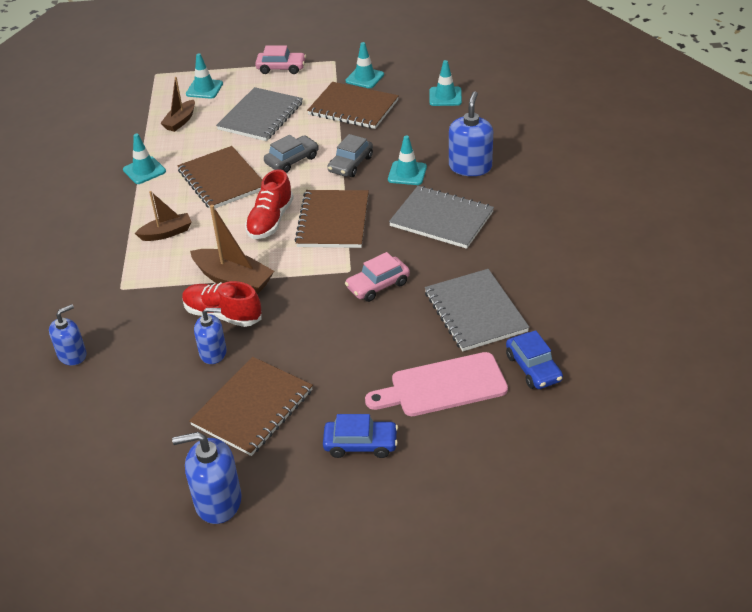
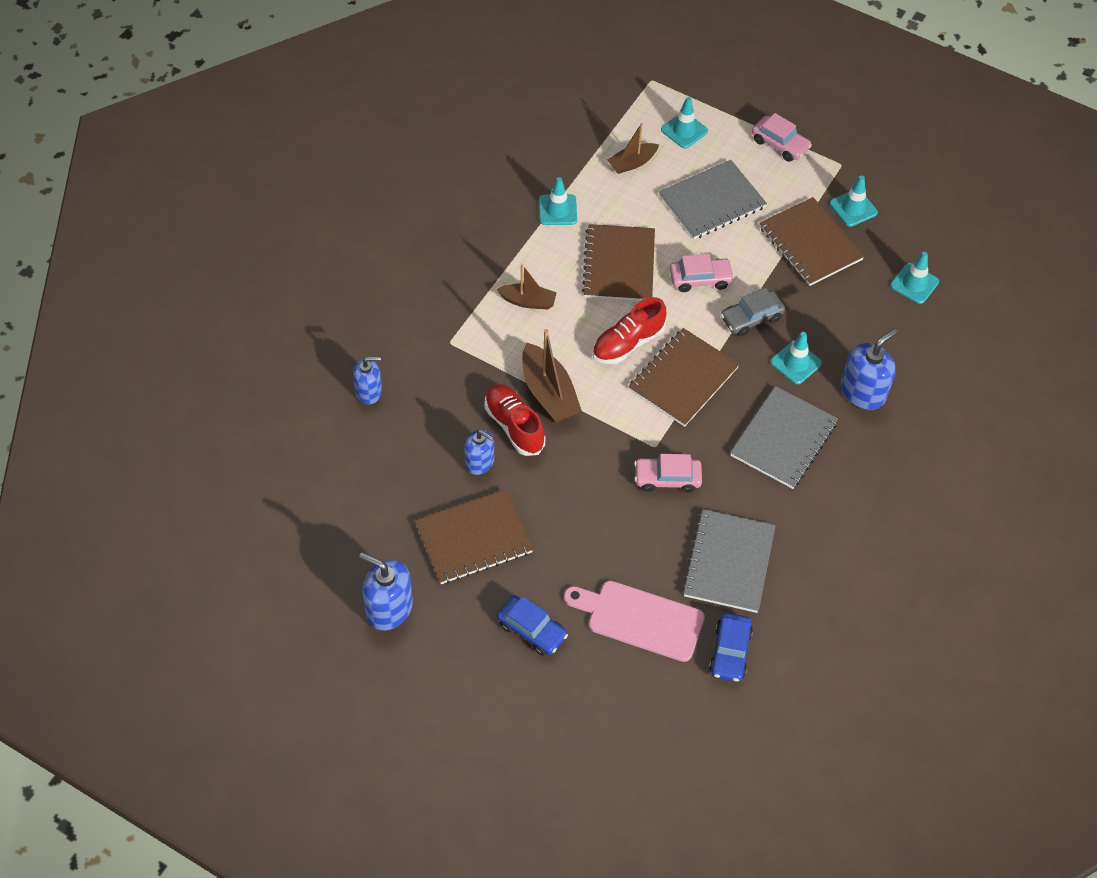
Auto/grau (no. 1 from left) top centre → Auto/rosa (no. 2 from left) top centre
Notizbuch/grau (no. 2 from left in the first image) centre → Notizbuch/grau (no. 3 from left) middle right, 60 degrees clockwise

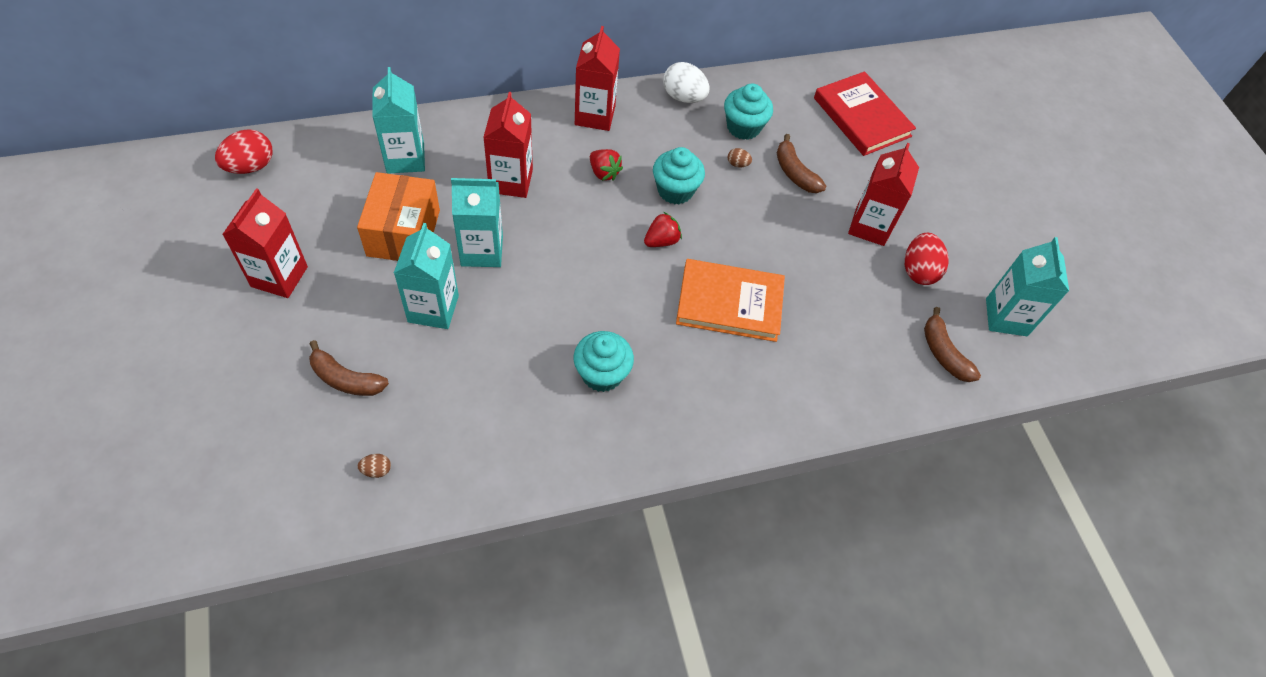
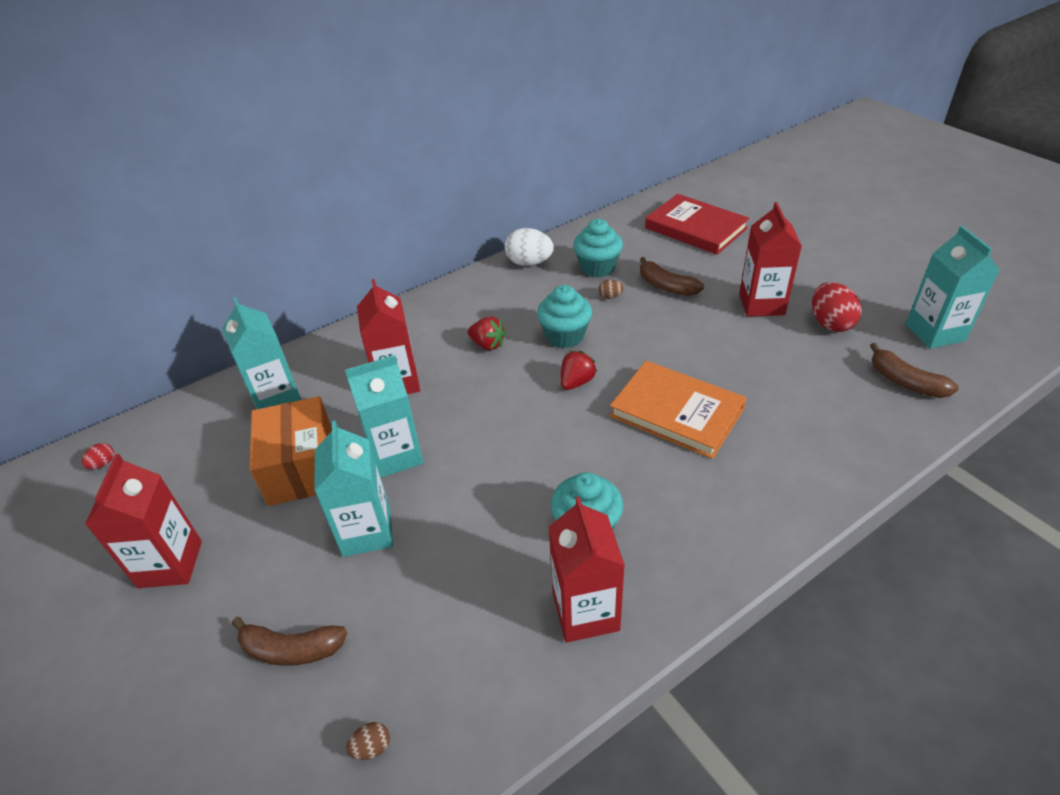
Ei/rot (no. 1 from left) top left → Ei/rot (no. 1 from left) middle left, x0.48
Getränkekarton/rot (no. 3 from left) top centre → Getränkekarton/rot (no. 3 from left) bottom centre, relocated
Buch/orange centre, 45 degrees clockwise

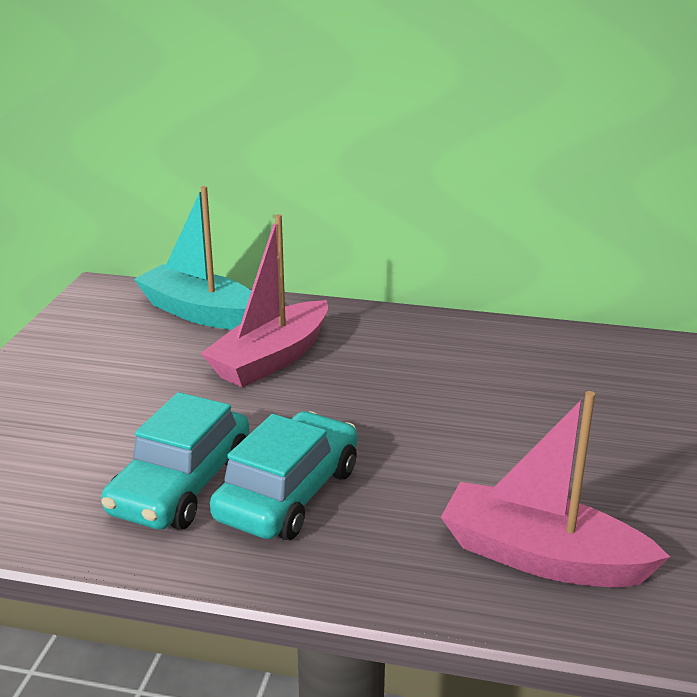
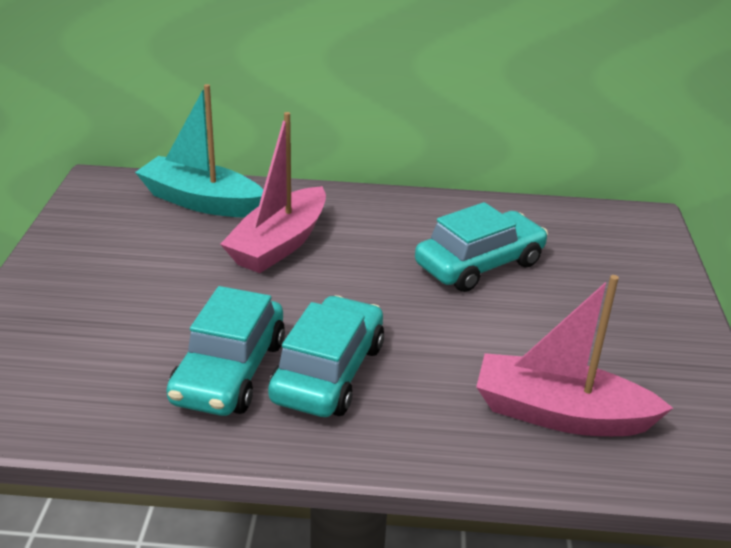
- → Auto/türkis (no. 3 from left) centre

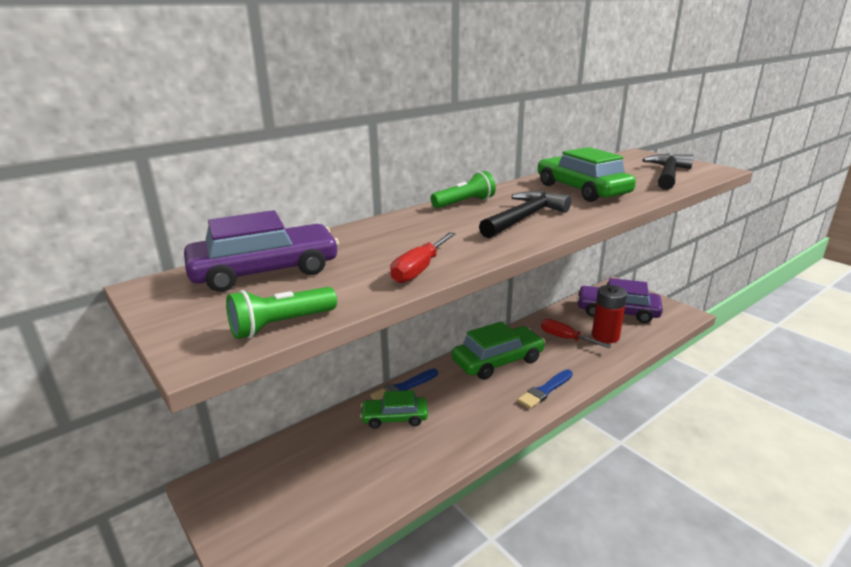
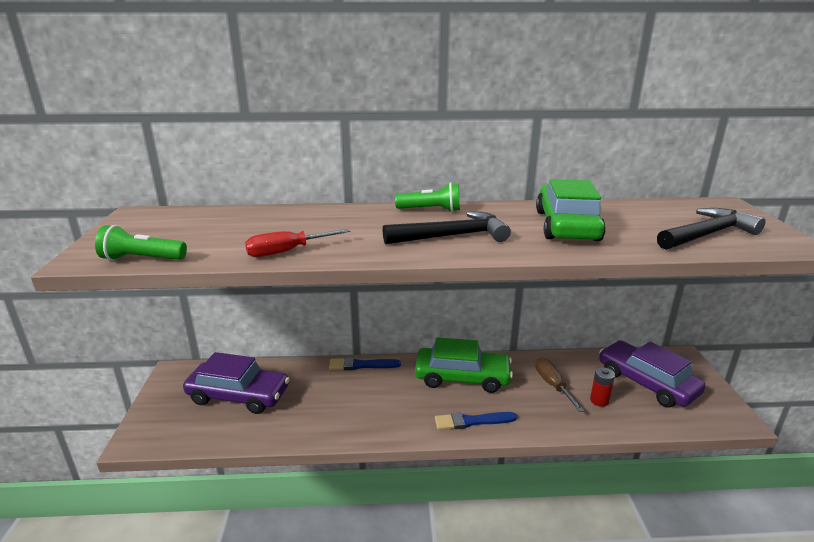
Auto/lila (no. 1 from left) middle left → Auto/lila (no. 1 from left) bottom left, relocated
Schraubenzieher/rot (no. 2 from left) middle right → Schraubenzieher/braun bottom right
Batterie/rot middle right → Batterie/rot bottom right, x0.58
Auto/grün (no. 1 from left) bottom centre → -

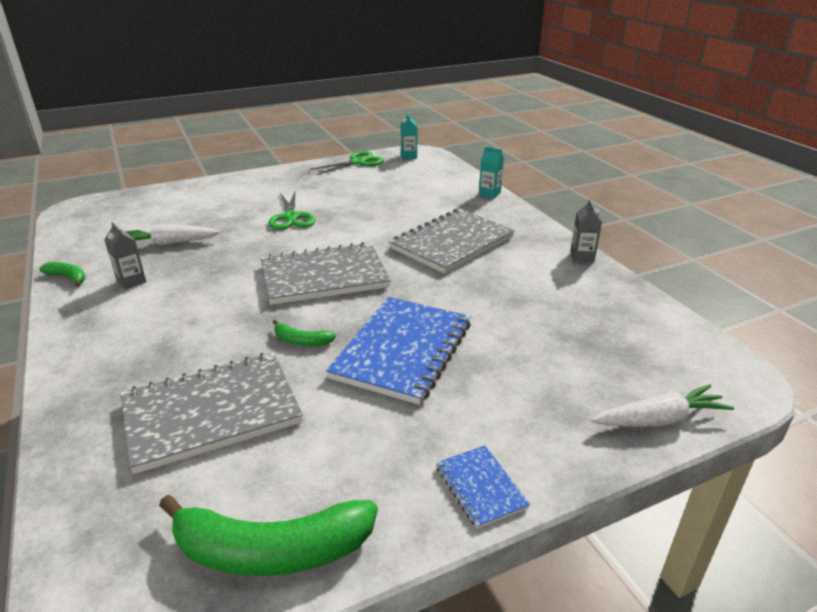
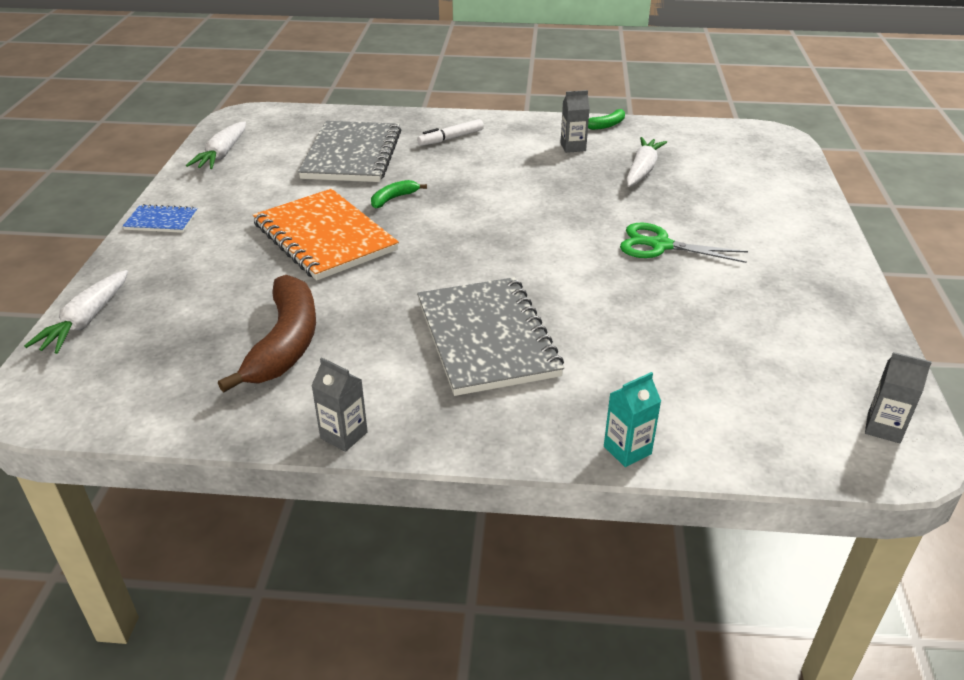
Banane/grün (no. 2 from left) bottom left → Karotte/weiß (no. 2 from left) top left
- → Banane/braun middle left
Notizbuch/blau (no. 1 from left) centre → Notizbuch/orange centre
- → Filzstift/weiß top centre
Getränkekarton/türkis (no. 1 from left) top centre → Getränkekarton/grau (no. 3 from left) middle right
Notizbuch/grau (no. 2 from left) centre → -
Schere/grün (no. 2 from left) top centre → -

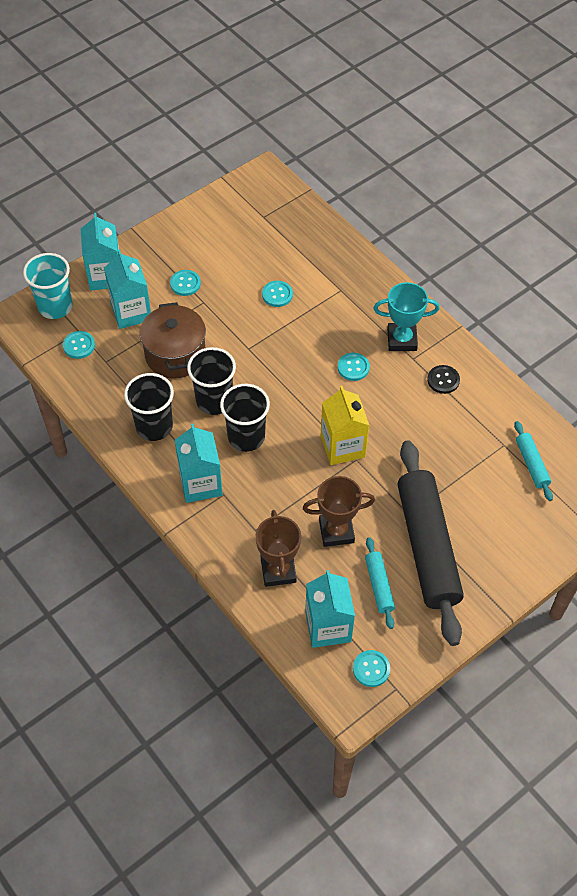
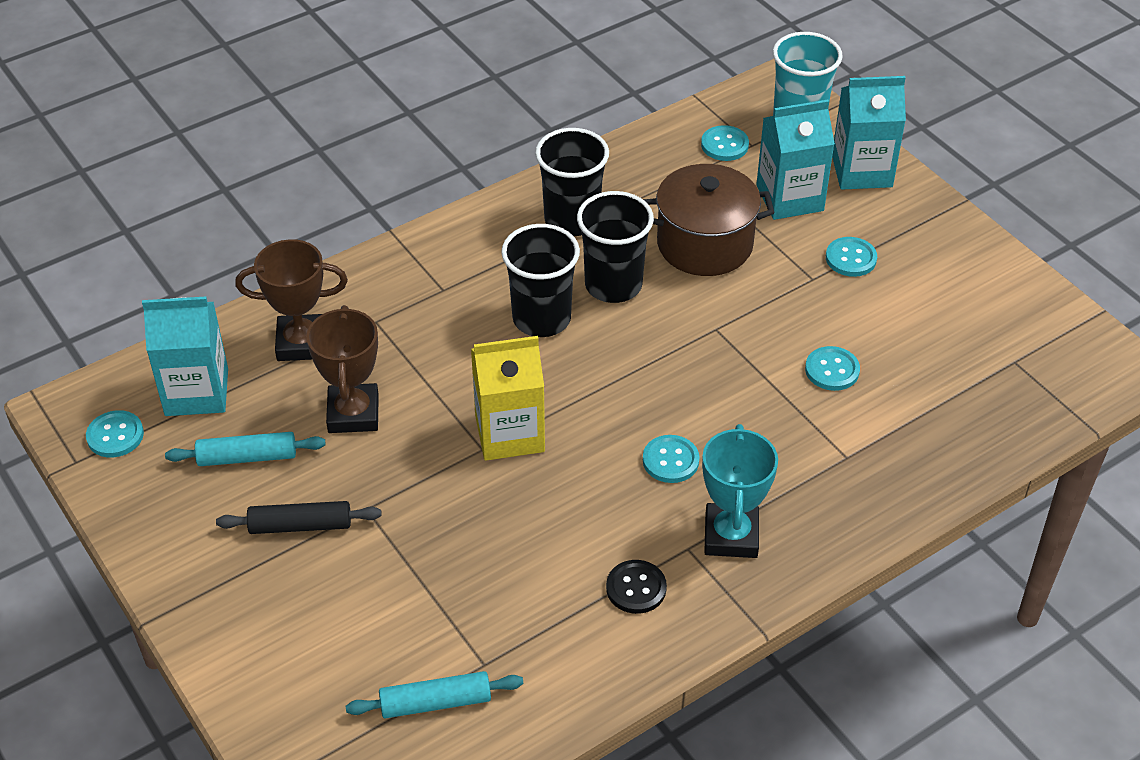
Nudelholz/schwarz middle right → Nudelholz/schwarz bottom left, x0.44
Getränkekarton/türkis (no. 3 from left) centre → -

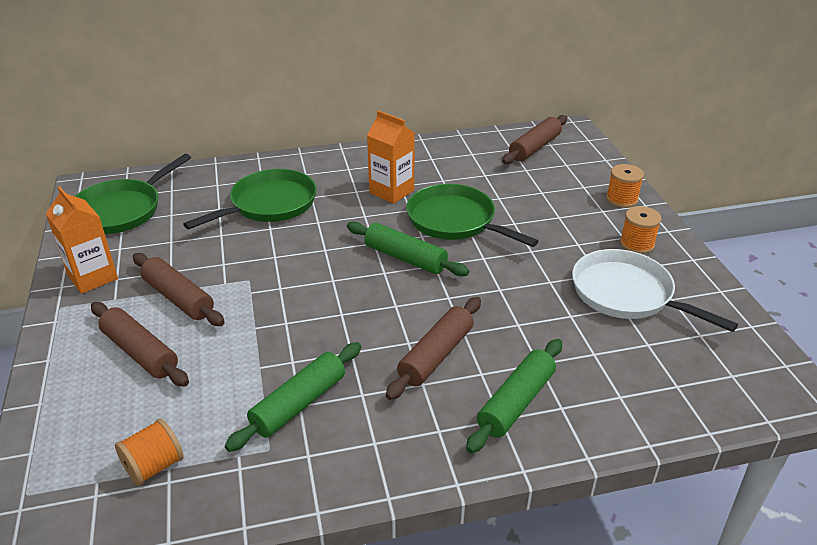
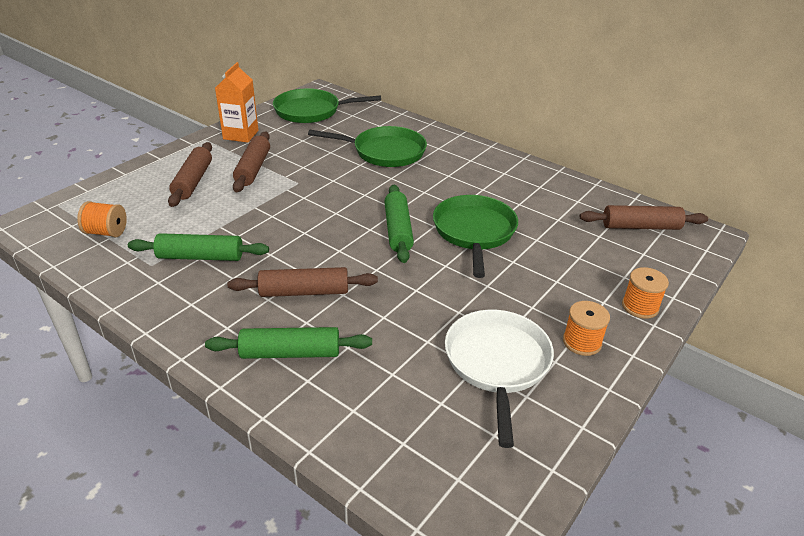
Getränkekarton/orange (no. 2 from left) top centre → -

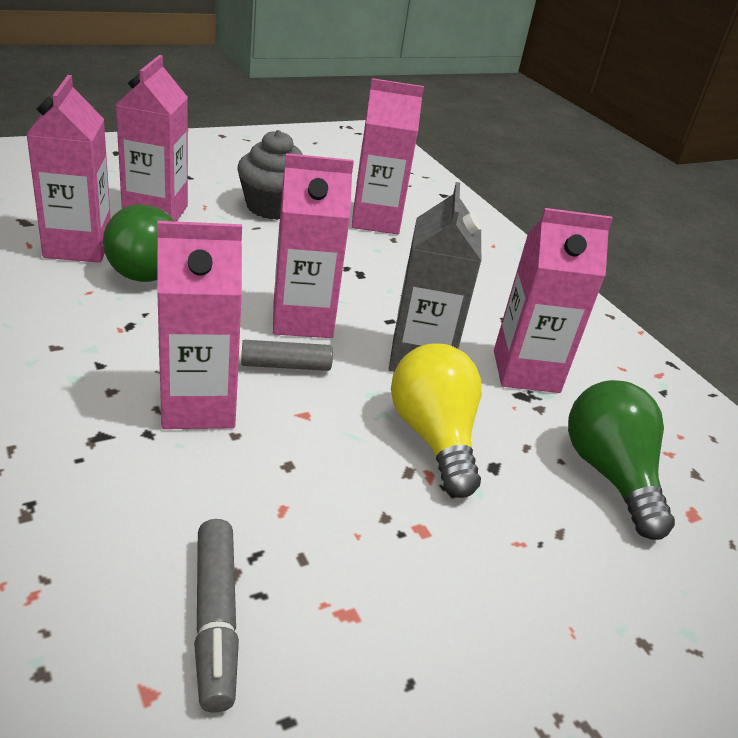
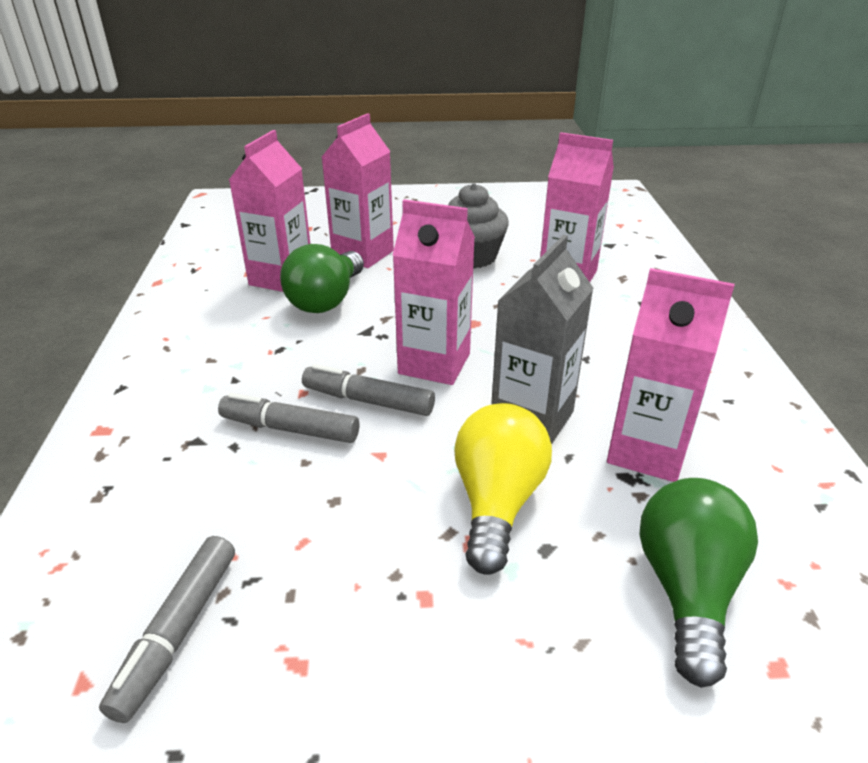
Getränkekarton/rosa (no. 3 from left) middle left → Filzstift/grau (no. 2 from left) middle left

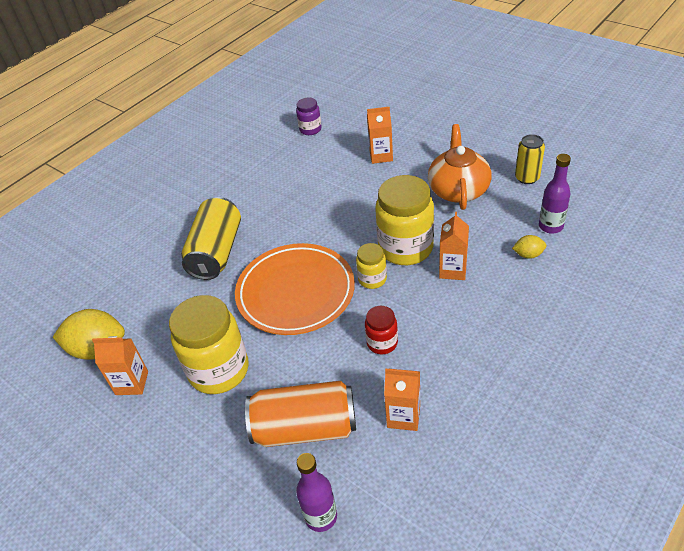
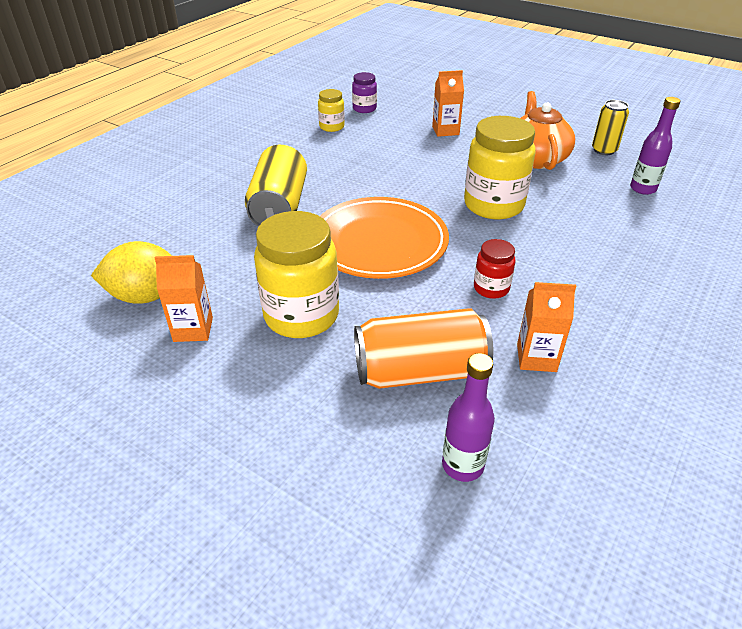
Einmachglas/gelb (no. 2 from left) centre → Einmachglas/gelb (no. 2 from left) top centre, relocated
Getränkekarton/orange (no. 4 from left) centre → -
Zitrone/gelb (no. 2 from left) middle right → -

